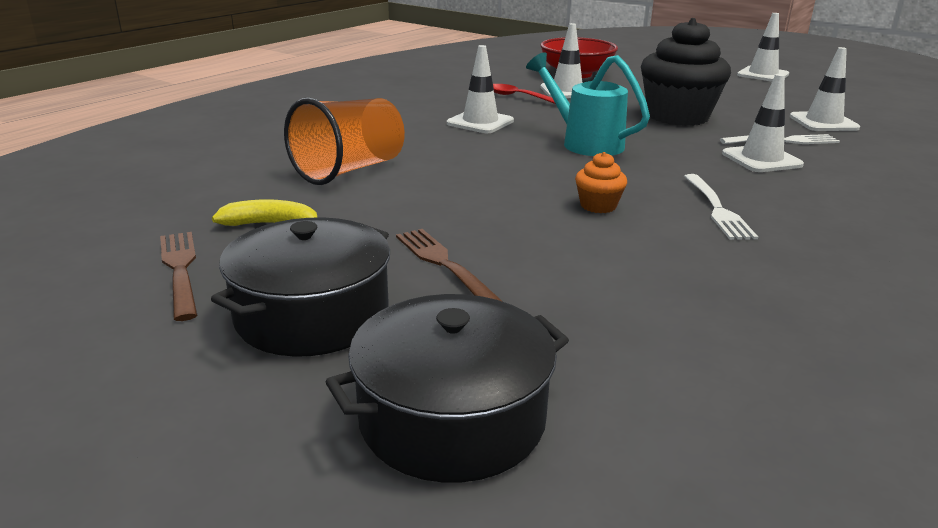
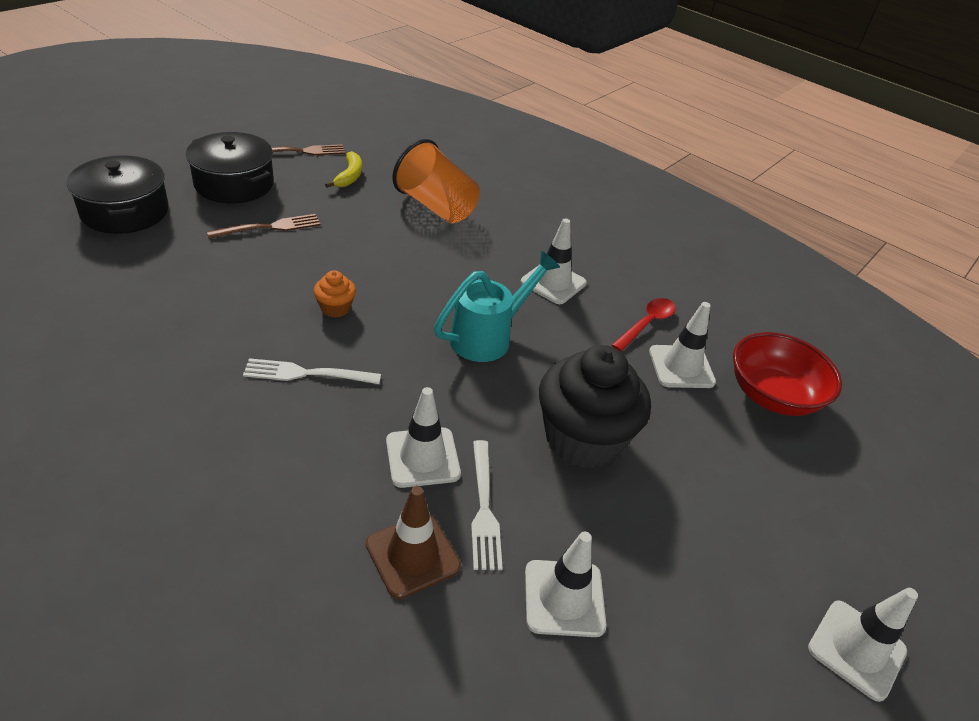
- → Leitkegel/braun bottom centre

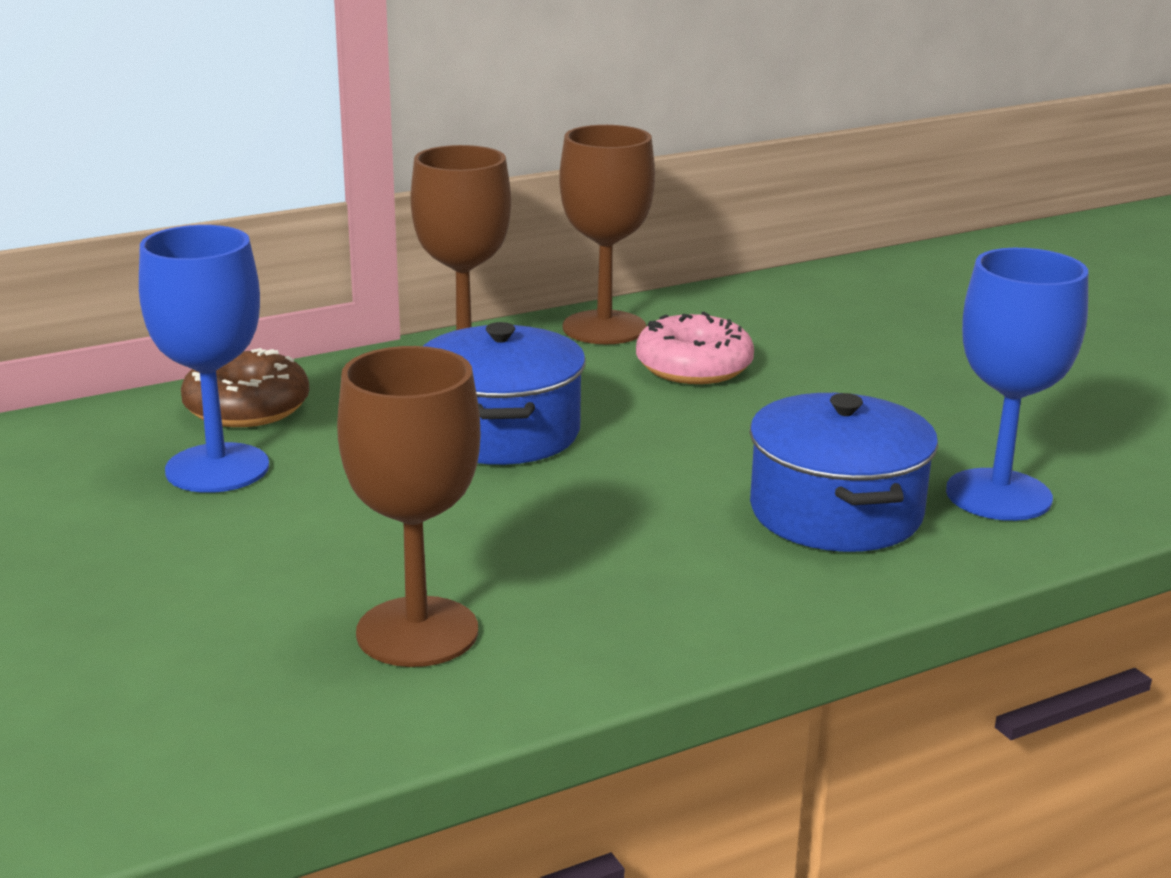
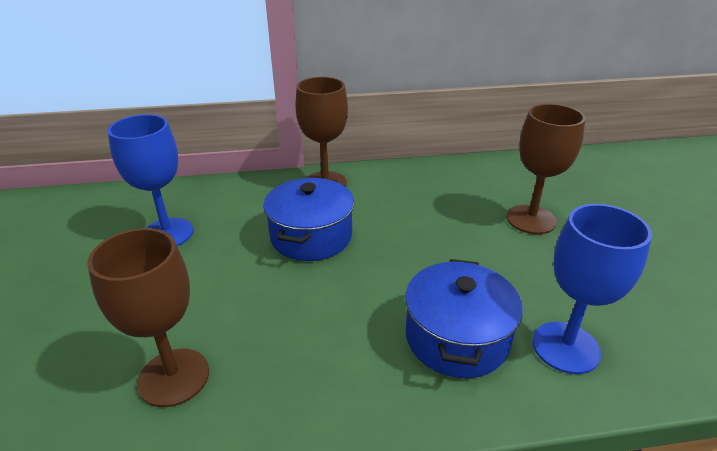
Kelch/braun (no. 3 from left) top centre → Kelch/braun (no. 3 from left) middle right, relocated
Donut/braun middle left → -
Donut/rosa centre → -

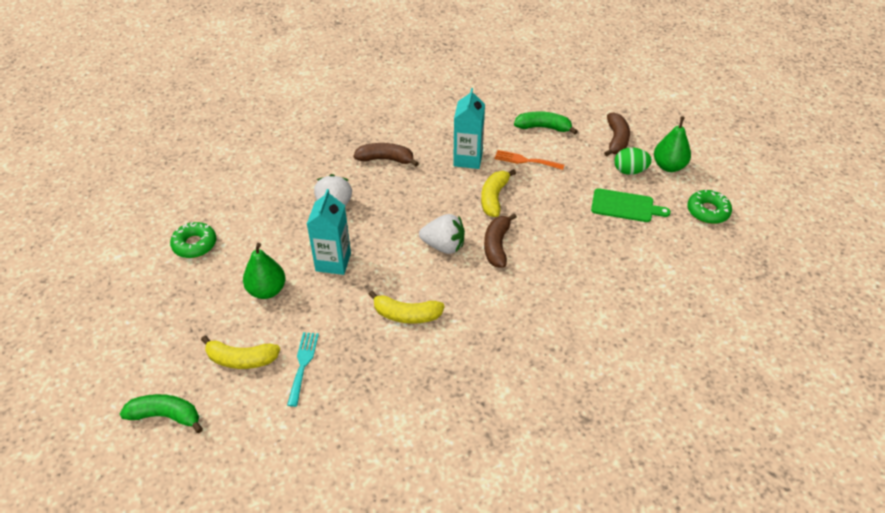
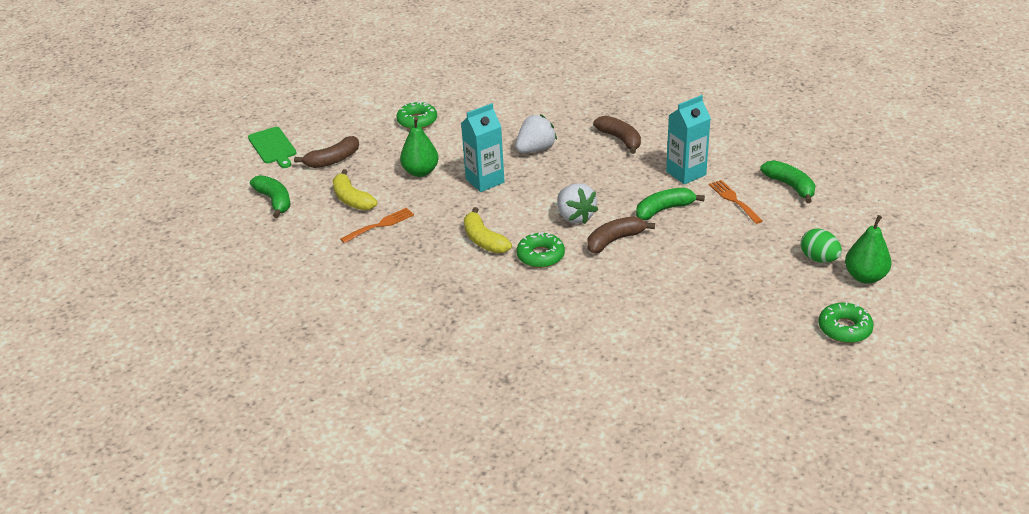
Schneidebrett/grün middle right → Schneidebrett/grün top left, relocated
Banane/braun (no. 3 from left in the first image) top right → Banane/braun (no. 1 from left) top left, relocated
Gabel/türkis bottom centre → Gabel/orange (no. 1 from left) centre
- → Donut/grün (no. 2 from left) centre
Banane/gelb (no. 3 from left) centre → Banane/grün (no. 2 from left) centre

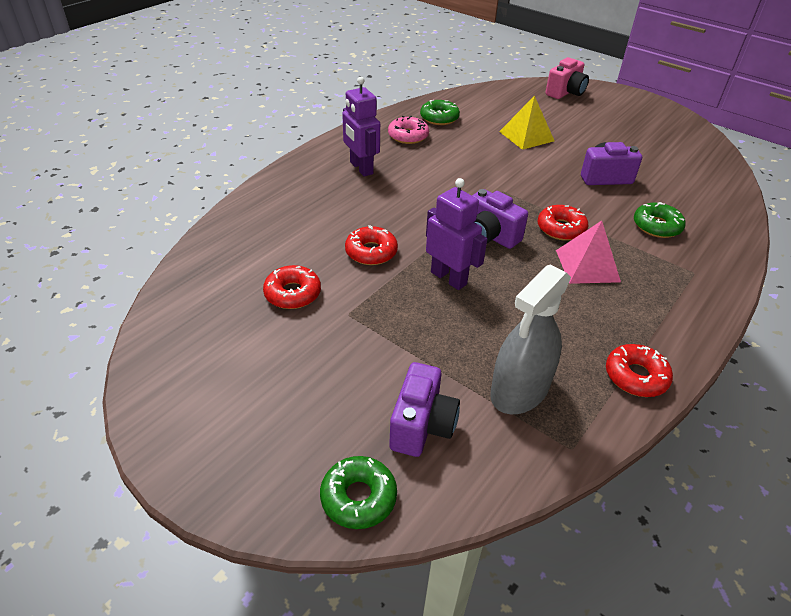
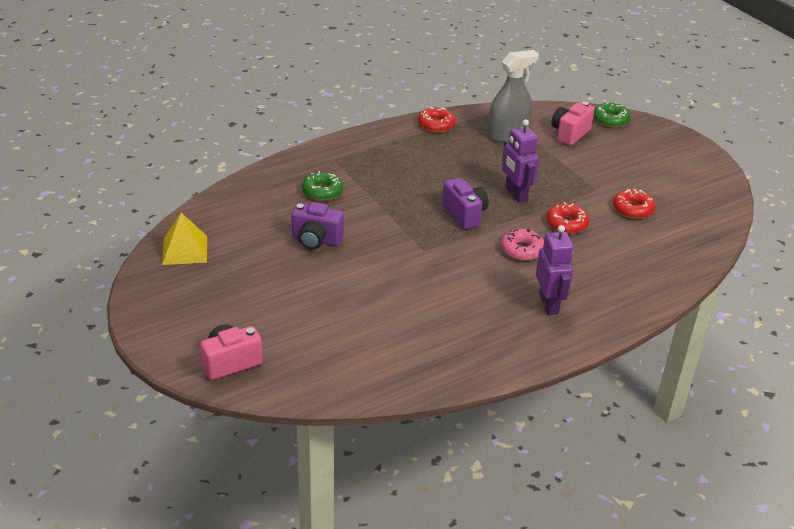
Pyramide/gelb top centre → Pyramide/gelb middle left, relocated
Donut/rosa top centre → Donut/rosa centre, relocated
Kamera/lila (no. 1 from left) centre → Kamera/rosa (no. 2 from left) top right
Donut/grün (no. 2 from left) top centre → -
Donut/rot (no. 3 from left) middle right → -
Pyramide/rosa middle right → -

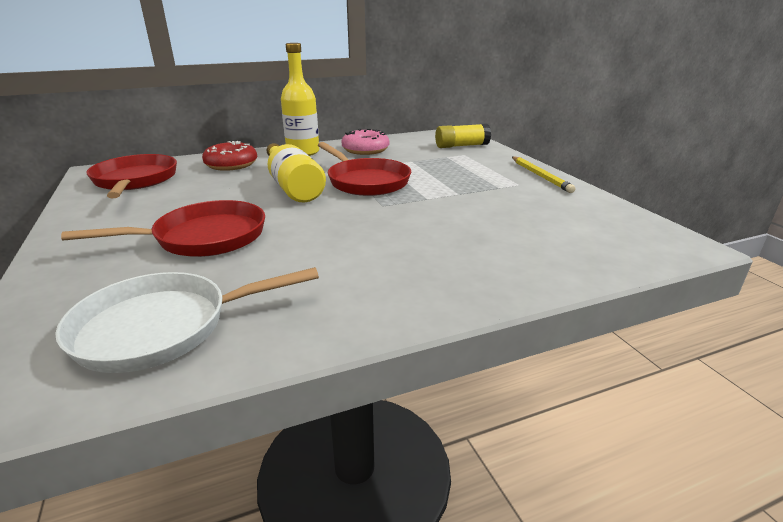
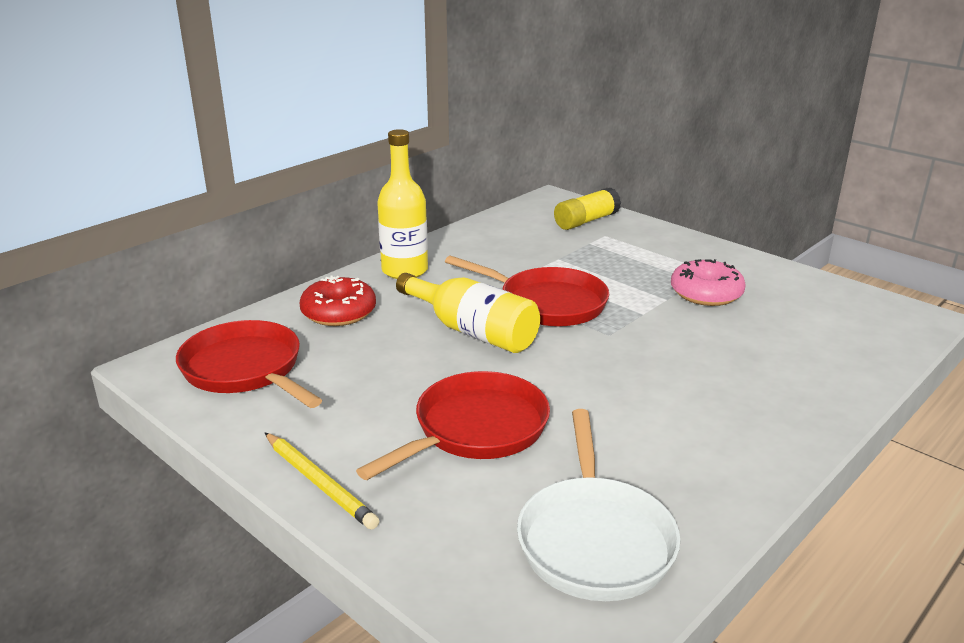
Bleistift/gelb middle right → Bleistift/gelb bottom centre, relocated
Pfanne/weiß middle left → Pfanne/weiß bottom centre, 45 degrees counterclockwise
Donut/rosa top centre → Donut/rosa middle right, relocated

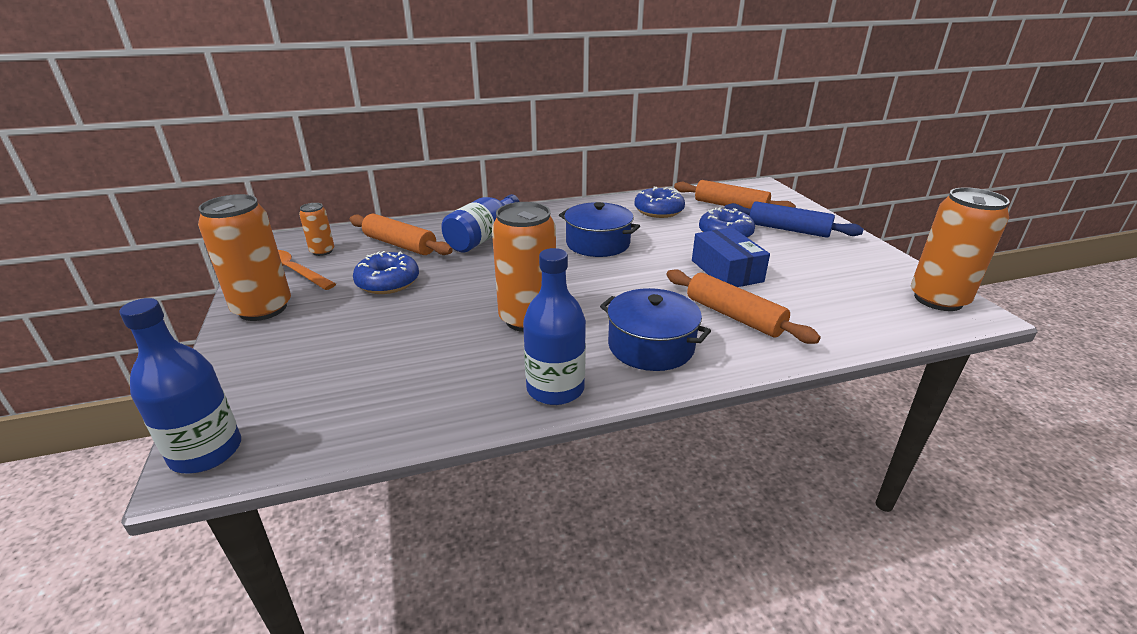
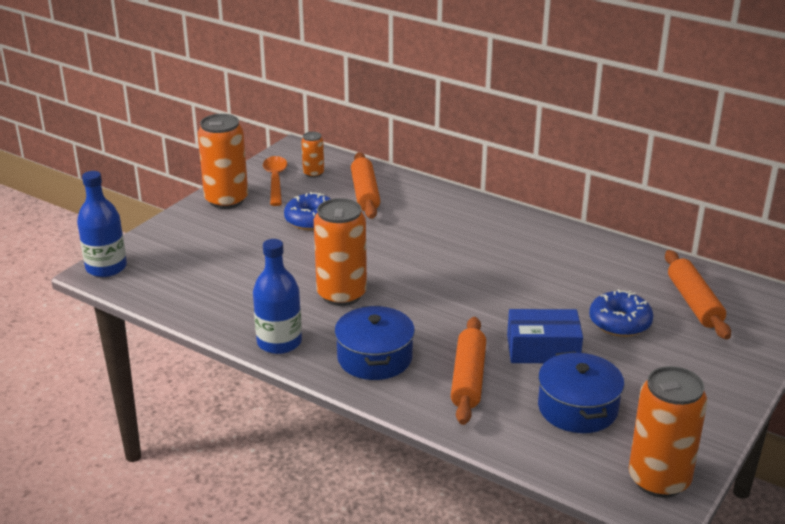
Schachtel/blau centre → Schachtel/blau middle right, 60 degrees clockwise
Kochtopf/blau (no. 1 from left in the first image) centre → Kochtopf/blau (no. 2 from left) bottom right, relocated
Flasche/blau (no. 2 from left) centre → -
Donut/blau (no. 2 from left) top centre → -
Nudelholz/blau middle right → -

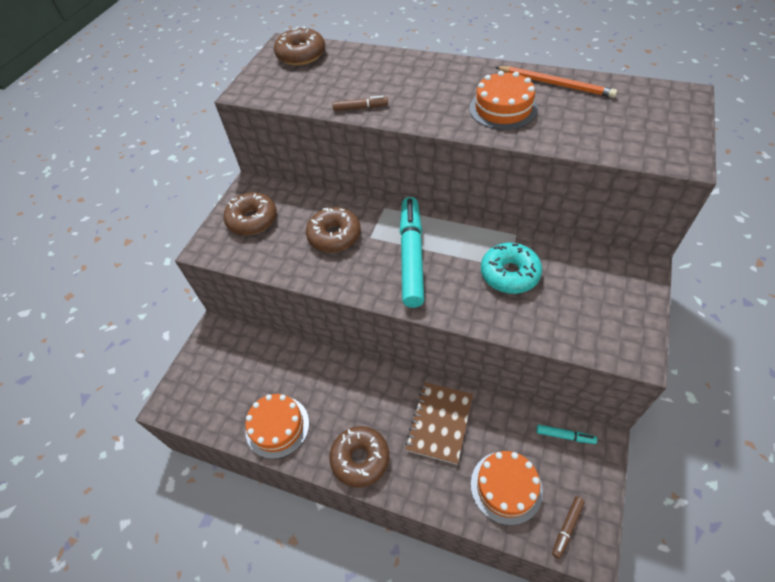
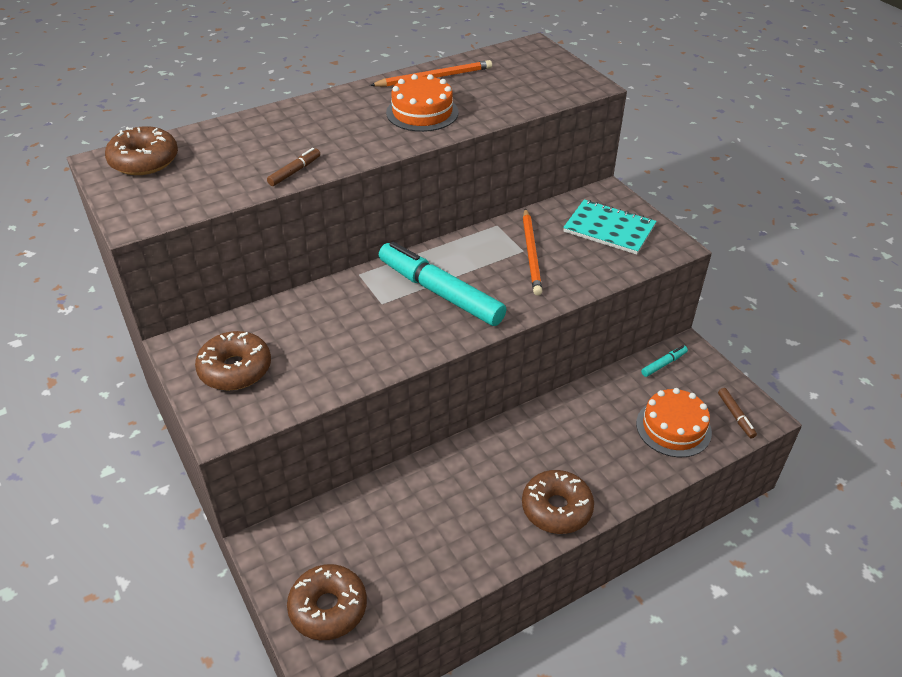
Donut/braun (no. 3 from left) centre → Donut/braun (no. 3 from left) bottom centre, relocated
Donut/türkis centre → Bleistift/orange (no. 2 from left) centre
- → Notizbuch/türkis middle right
Kuchen/orange (no. 1 from left) bottom centre → -
Notizbuch/braun bottom centre → -

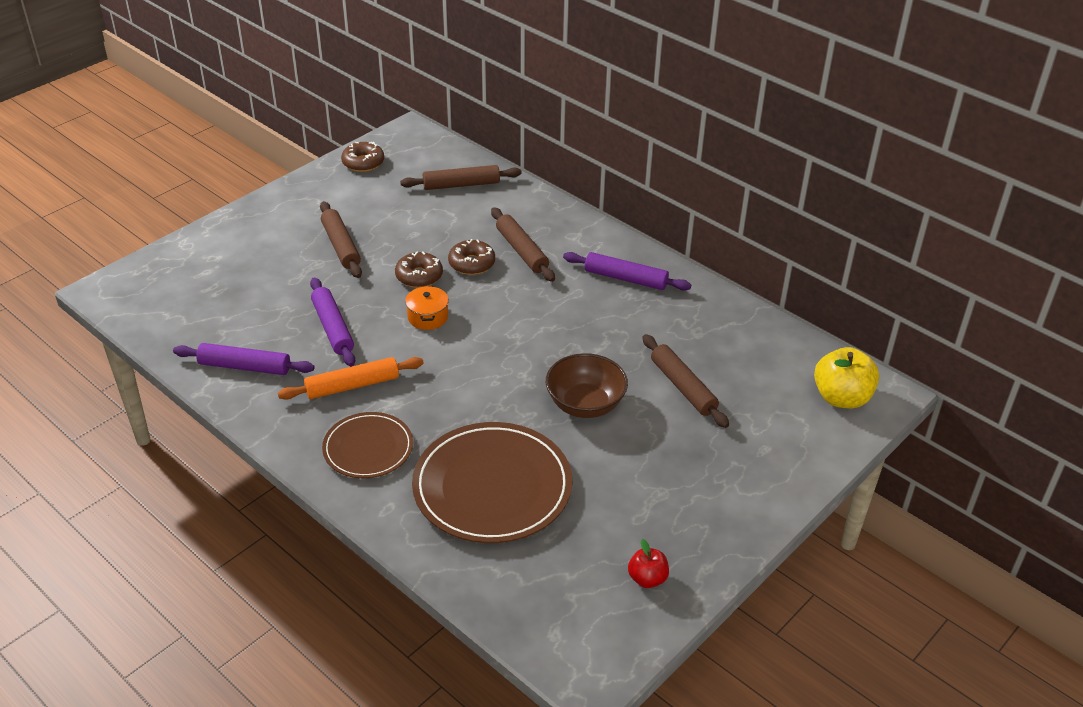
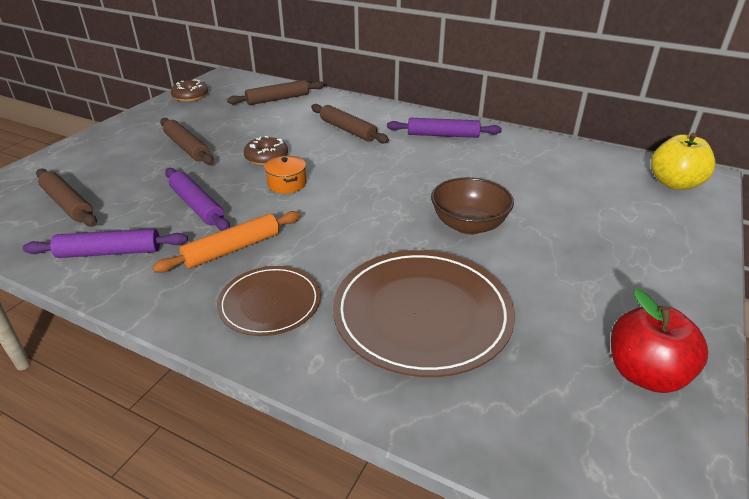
Nudelholz/braun (no. 4 from left in the first image) centre → Nudelholz/braun (no. 1 from left) middle left, relocated
Apfel/rot bottom centre → Apfel/rot bottom right, x1.77
Donut/braun (no. 3 from left) centre → -

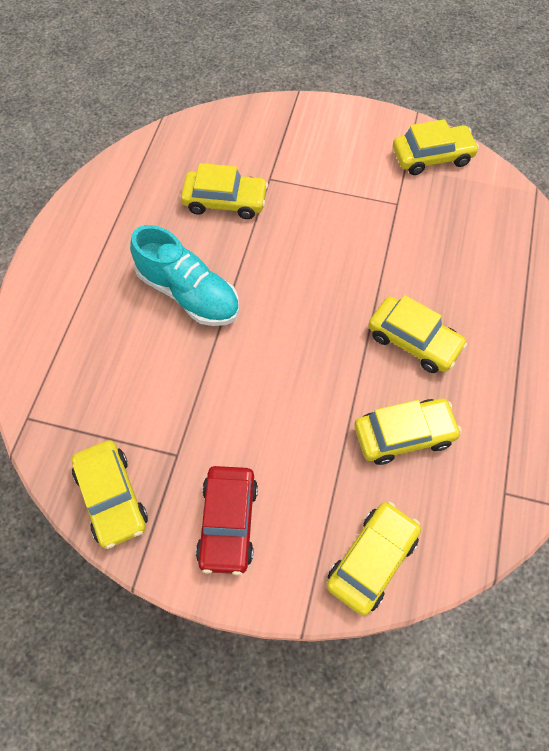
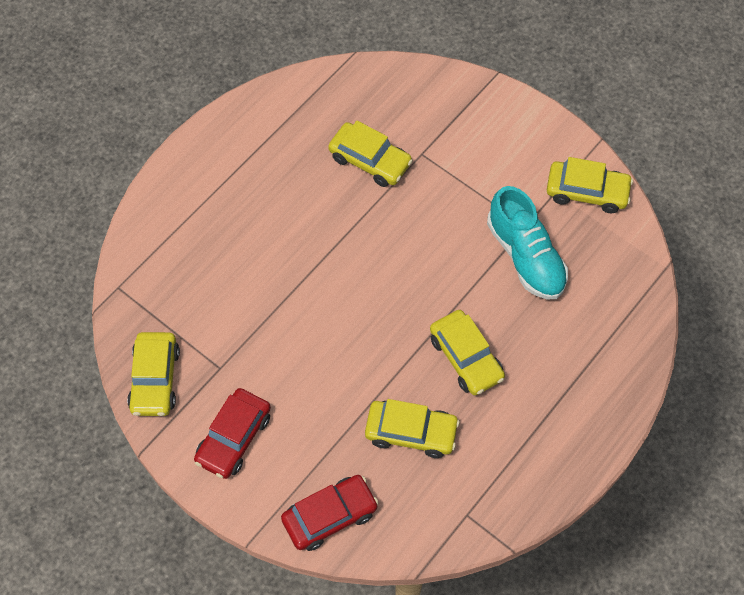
Auto/gelb (no. 3 from left) bottom right → Auto/rot (no. 2 from left) bottom centre
Schuh/türkis centre → Schuh/türkis middle right, relocated

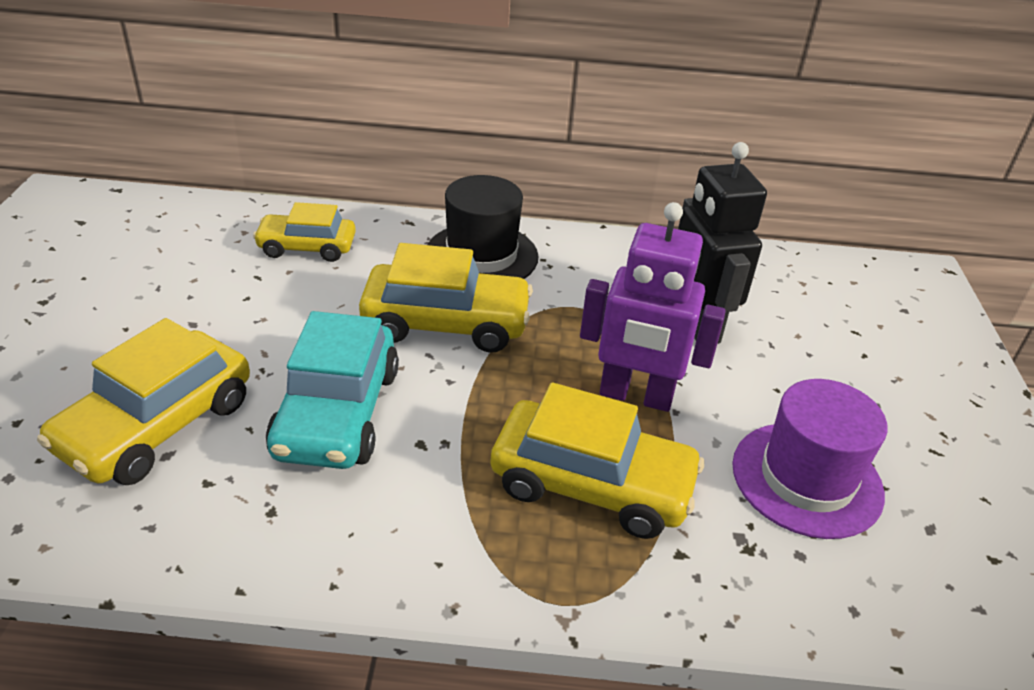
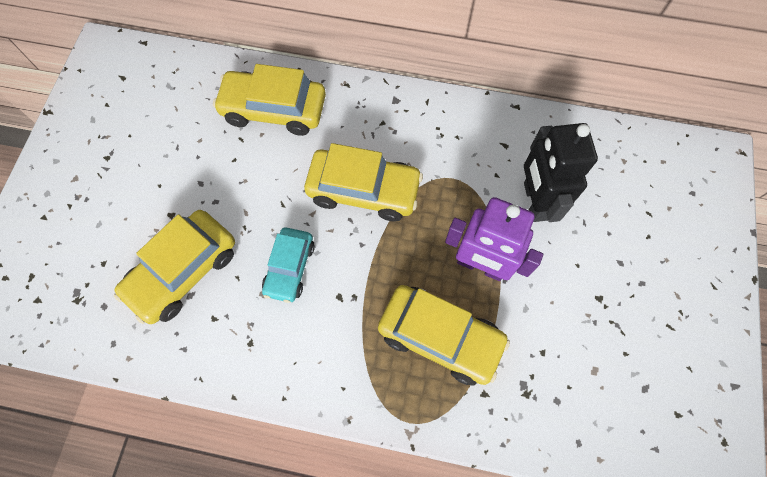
Auto/gelb (no. 2 from left) middle left → Auto/gelb (no. 2 from left) top centre, x1.57
Auto/türkis middle left → Auto/türkis centre, x0.64
Hut/schwarz top centre → -
Hut/lila middle right → -

